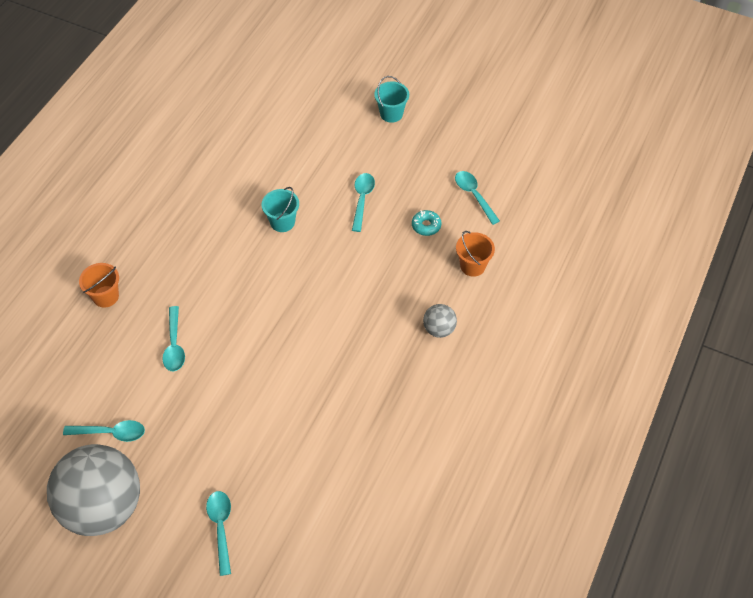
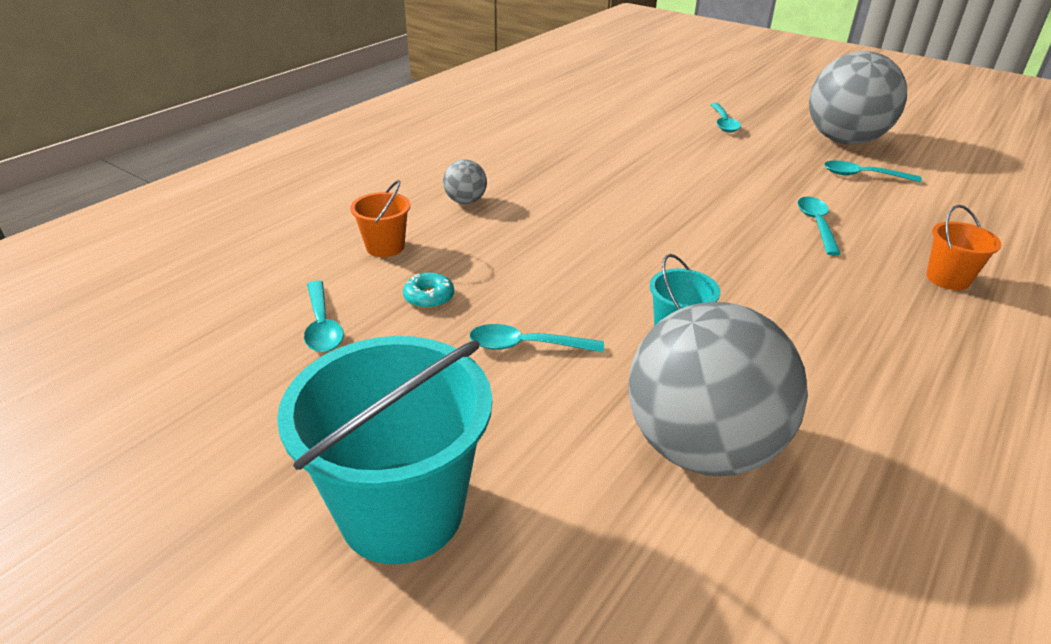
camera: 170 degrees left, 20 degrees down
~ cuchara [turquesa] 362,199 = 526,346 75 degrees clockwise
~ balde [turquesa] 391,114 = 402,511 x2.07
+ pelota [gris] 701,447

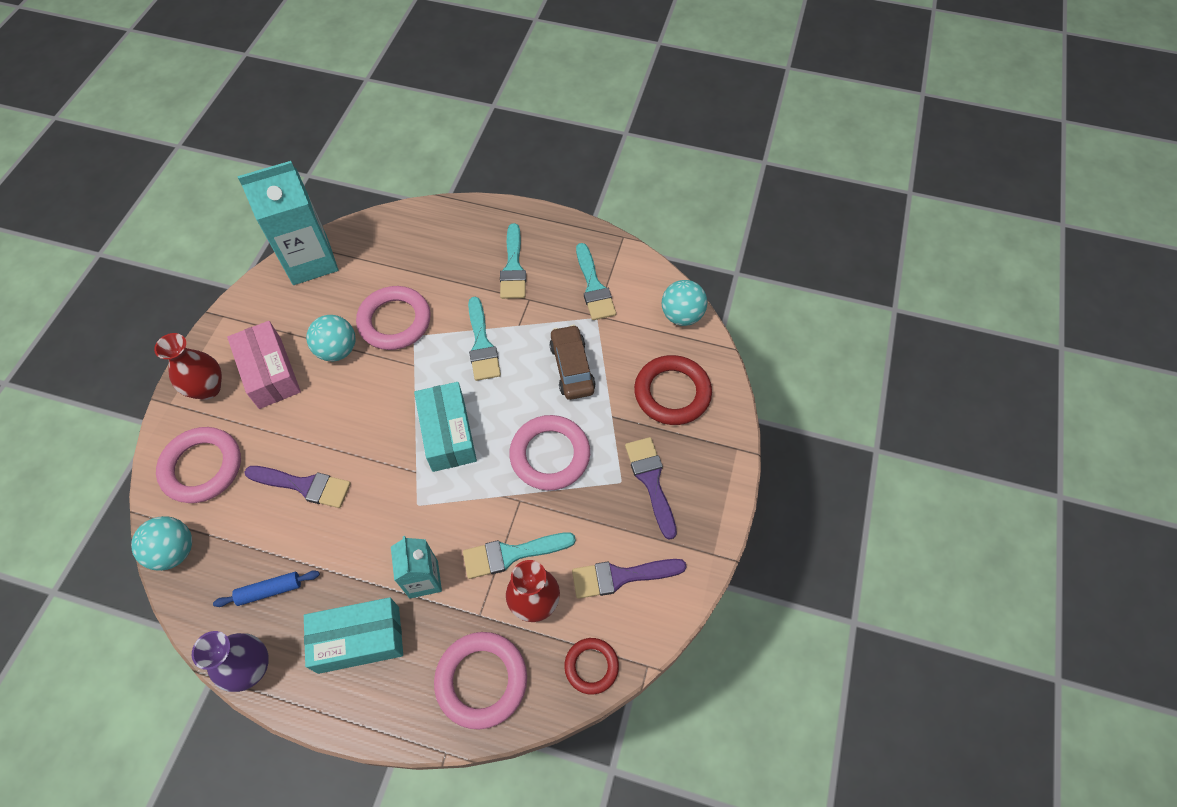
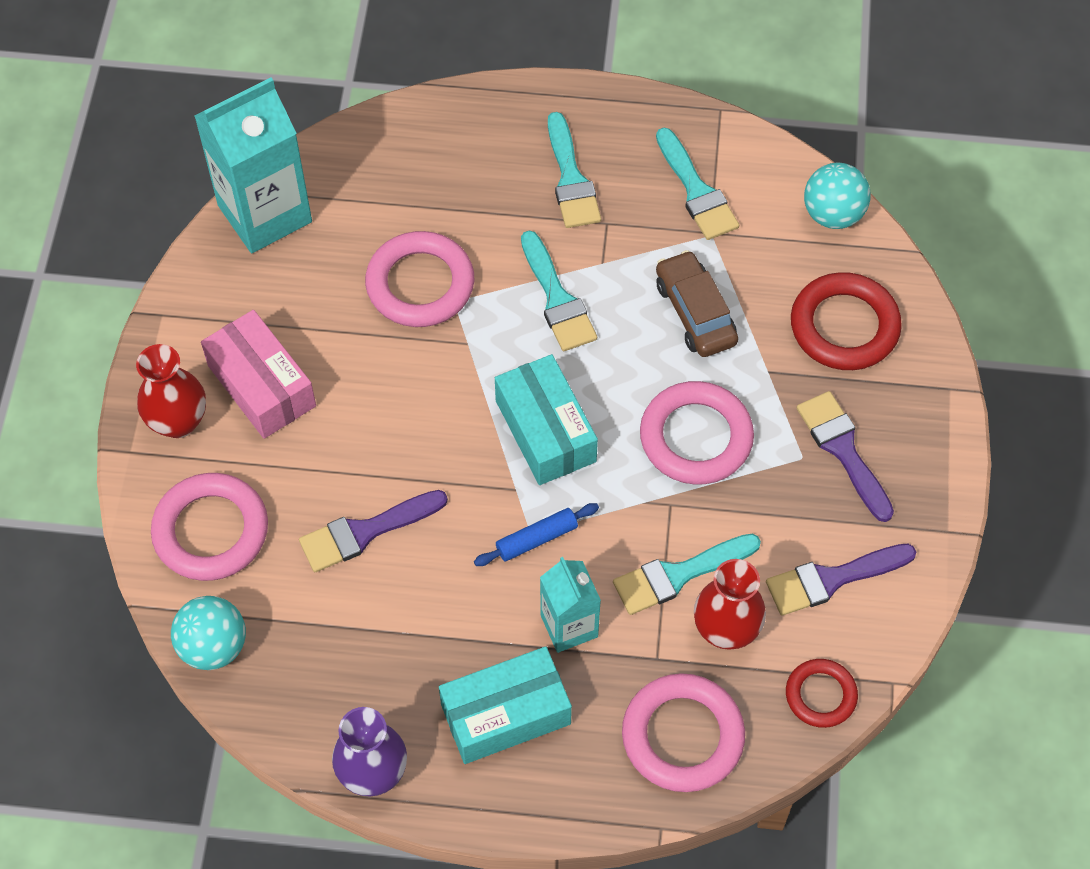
camera: 10 degrees left, 0 degrees up
~ rodillo [azul] 270,590 to 537,539
~ pincel [morado] 304,485 = 365,532 150 degrees clockwise
- pelota [turquesa] 337,350

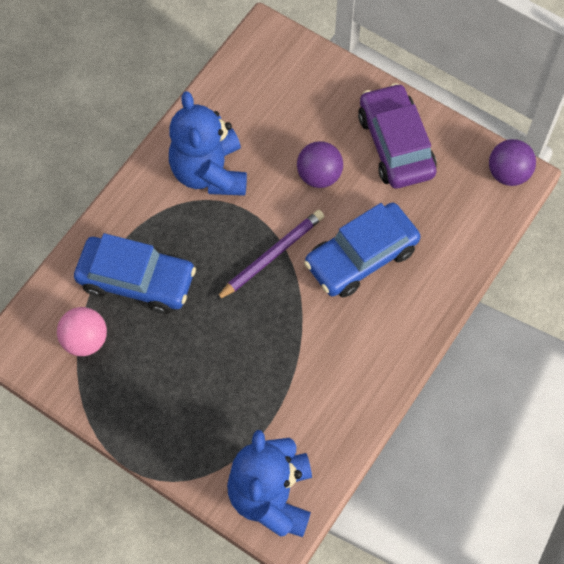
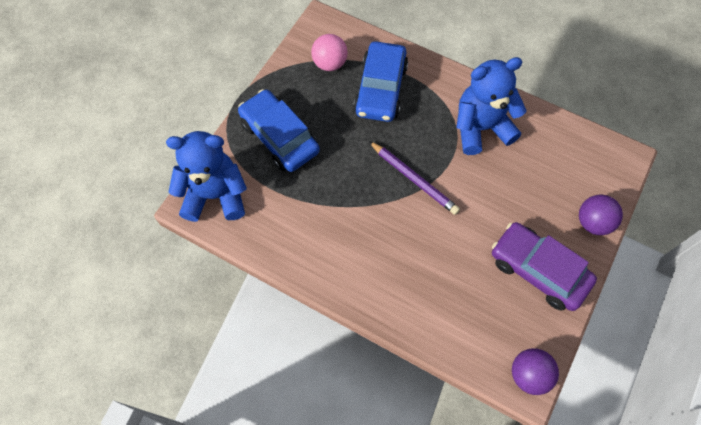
camera: 85 degrees right, 0 degrees up
~ pelota [morado] 319,175 to 593,222
~ coche [azul] 361,257 to 279,137
~ coche [morado] 395,144 = 538,270 120 degrees counterclockwise

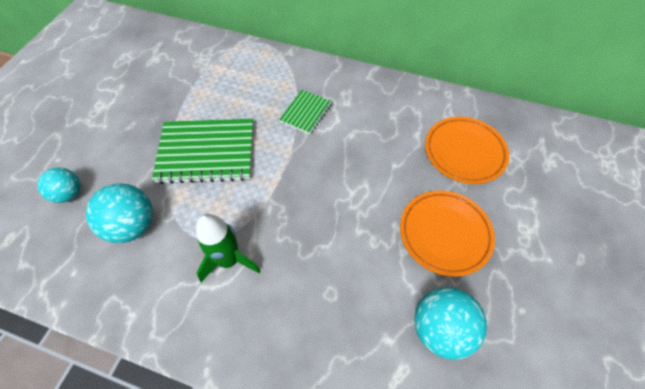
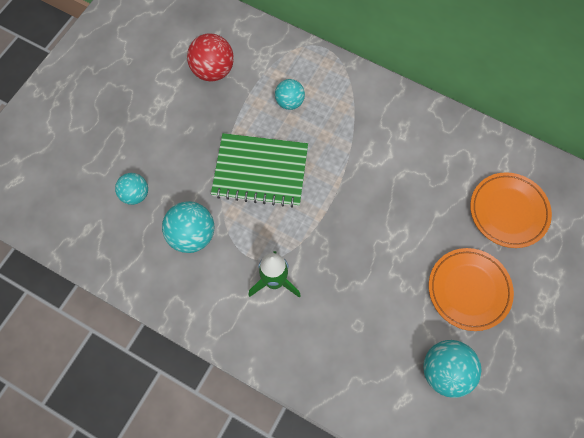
camera: 10 degrees right, 10 degrees up
- cuaderno [verde] 306,113
+ pelota [rojo] 213,71
+ pelota [turquesa] 289,102

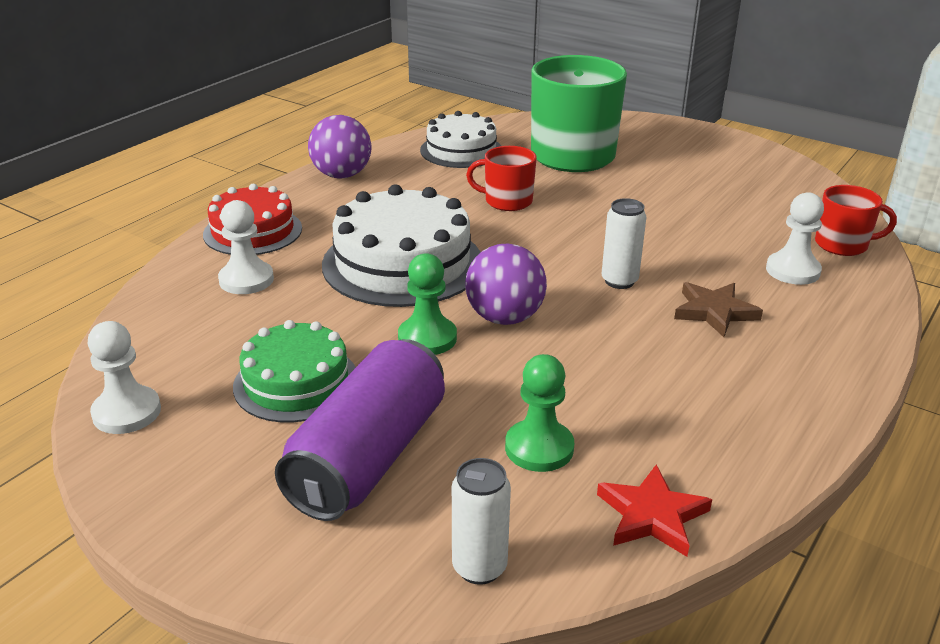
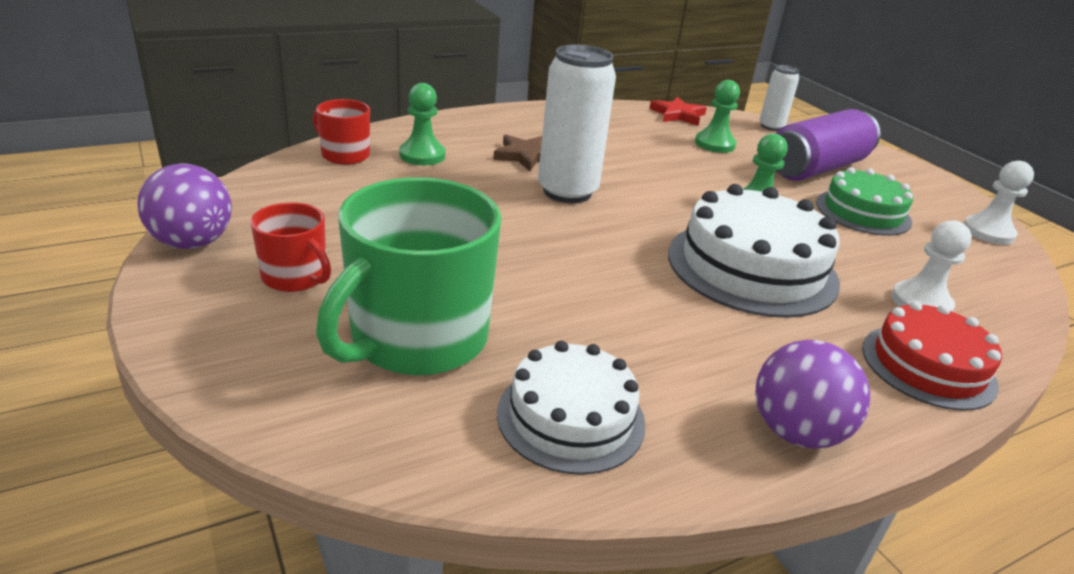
camera: 155 degrees left, 0 degrees up
~ pelota [morado] 504,318 to 192,243
~ taza [rojo] 507,201 to 295,277
~ lata [blanco] 619,281 = 567,192 x1.84
~ peón [blanco] 792,271 to peón [verde] 422,155

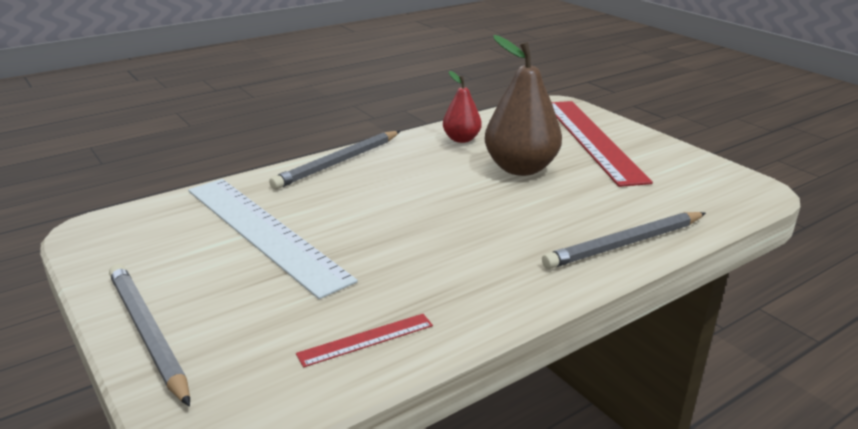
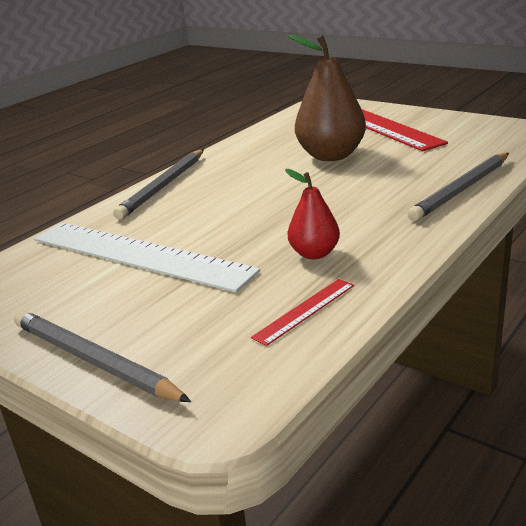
camera: 15 degrees left, 0 degrees up
~ pera [rojo] 461,139 to 314,253

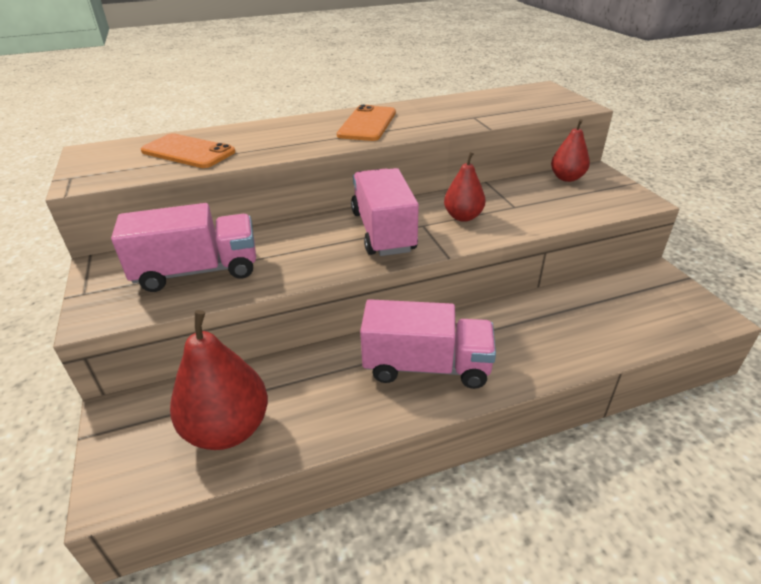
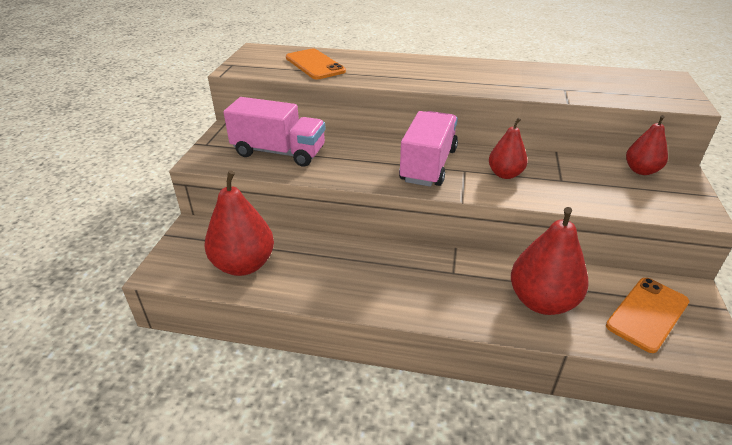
camera: 30 degrees right, 0 degrees up
~ móvil [naranja] 367,124 to 647,314
- camión [rosa] 426,366
+ pera [rojo] 542,301

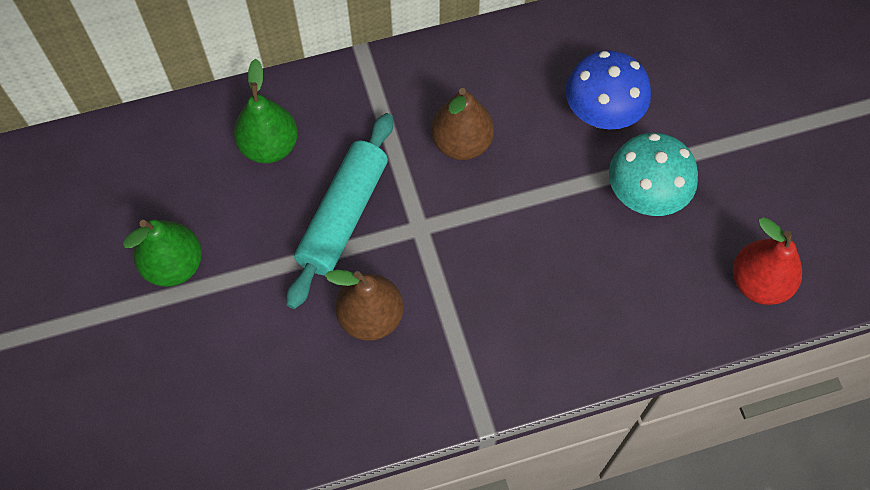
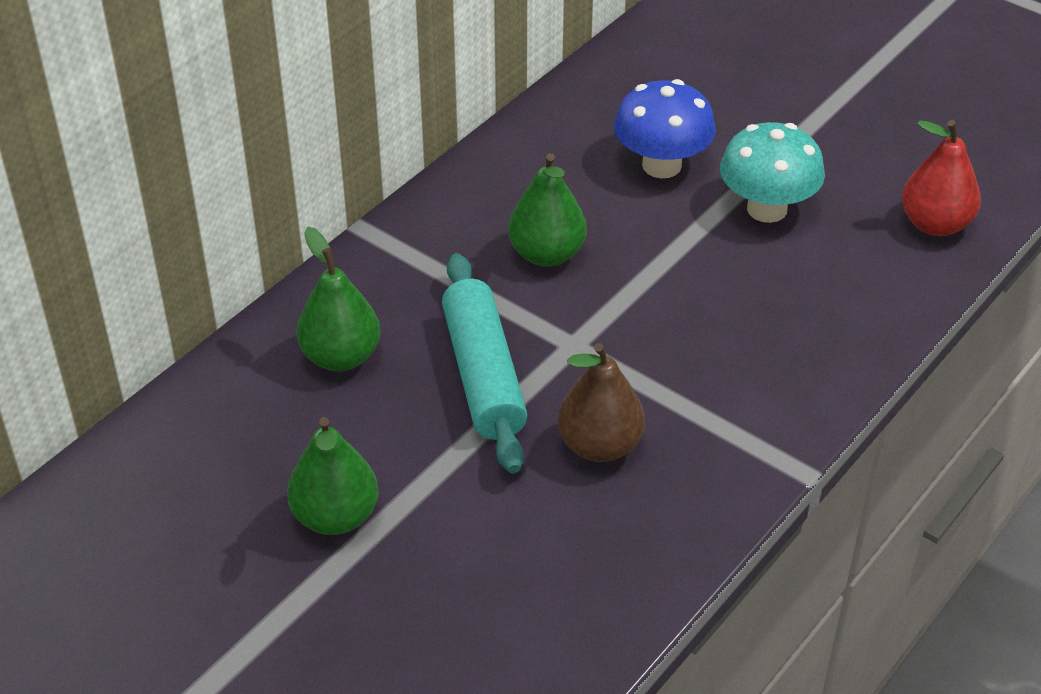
camera: 35 degrees left, 20 degrees down
~ pera [marrón] 462,143 to pera [verde] 547,254

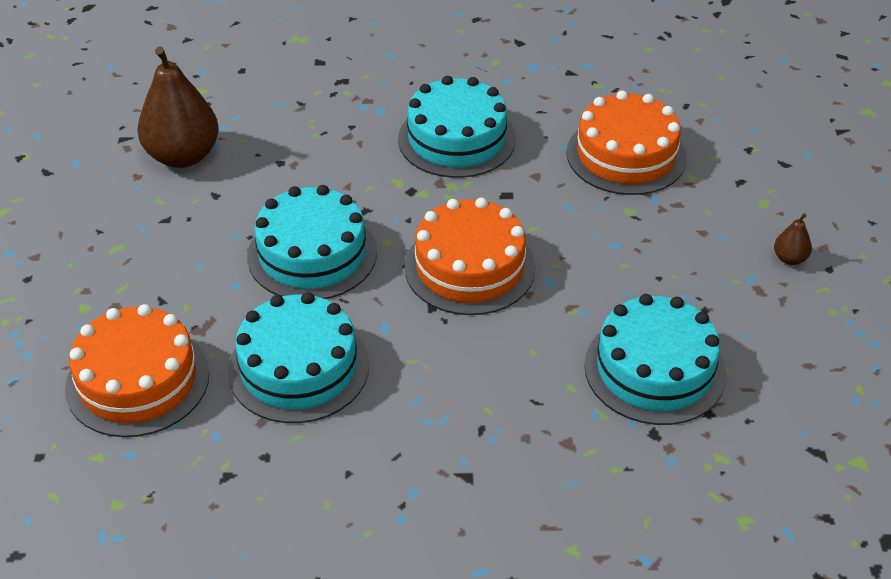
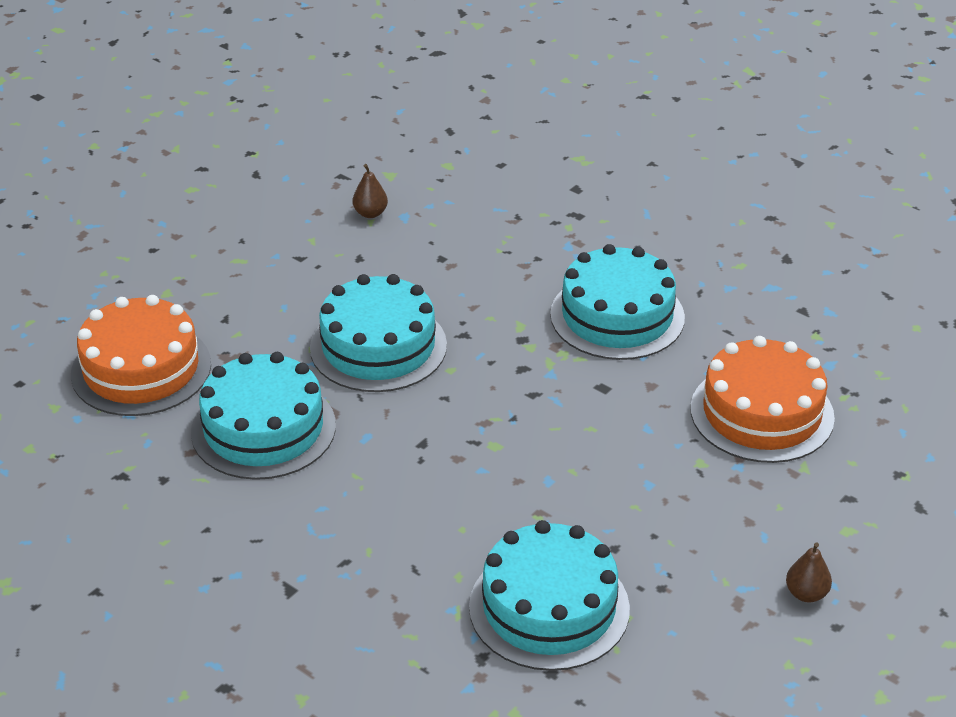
camera: 40 degrees right, 5 degrees down
~ pera [marrón] 183,156 = 370,213 x0.43
- tarta [naranja] 469,267

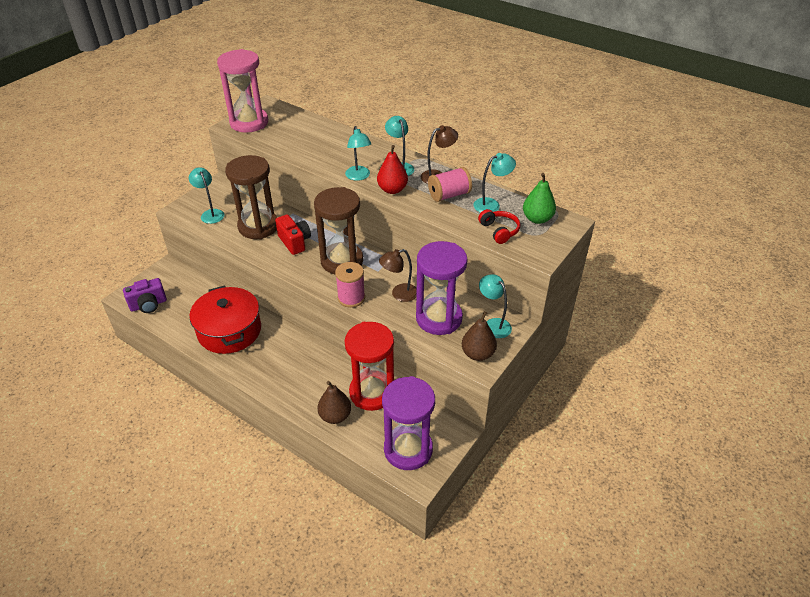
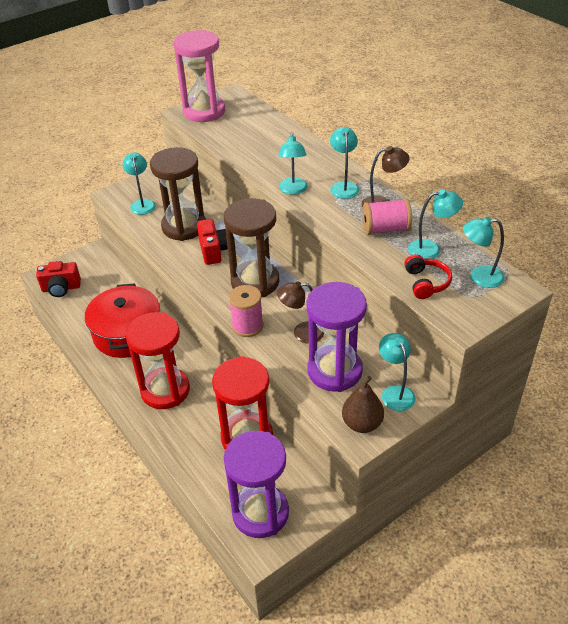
camera: 20 degrees right, 0 degrees up
~ cámara [morado] 148,305 to cámara [rojo] 61,288
- pera [marrón] 335,416
- pera [rojo] 392,190
~ pera [verde] 537,219 to lámpara [turquesa] 479,277
+ reloj de arena [rojo] 165,390

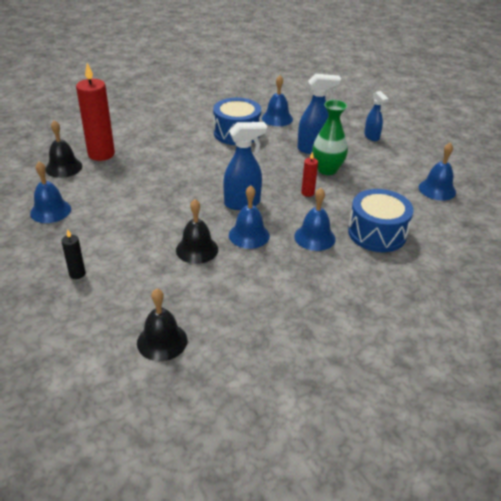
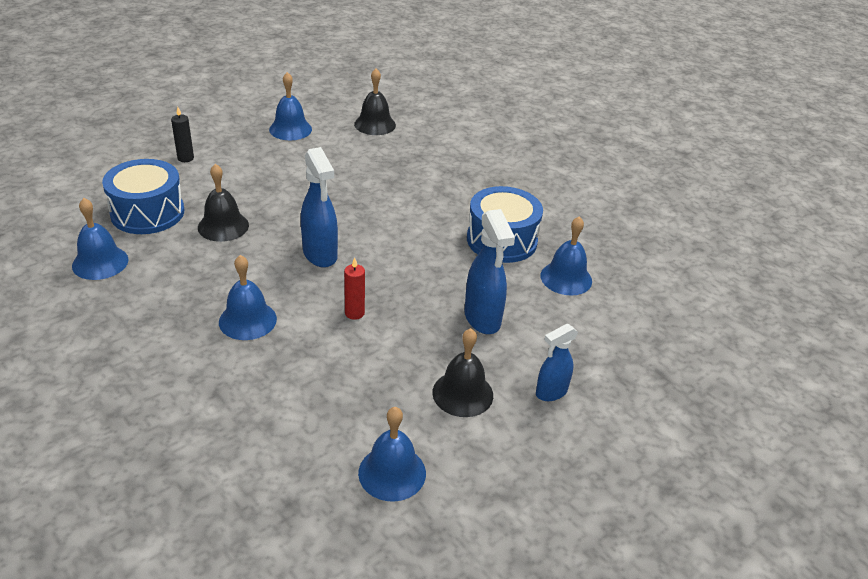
camera: 80 degrees right, 0 degrees up
- vela [rojo] 101,154
~ campana [negro] 162,341 to 462,393
~ campana [azul] 249,235 to 100,262
- florero [verde] 327,170
~ tambor [azul] 377,233 to 147,213

